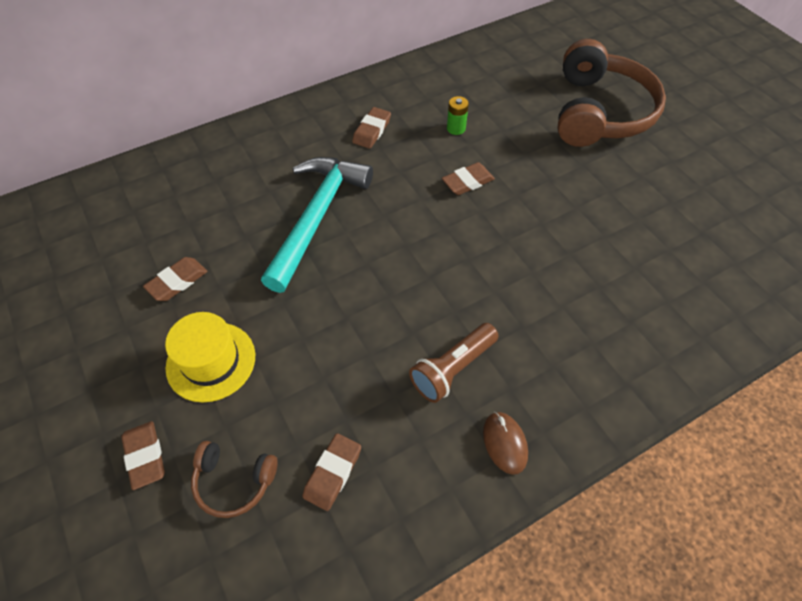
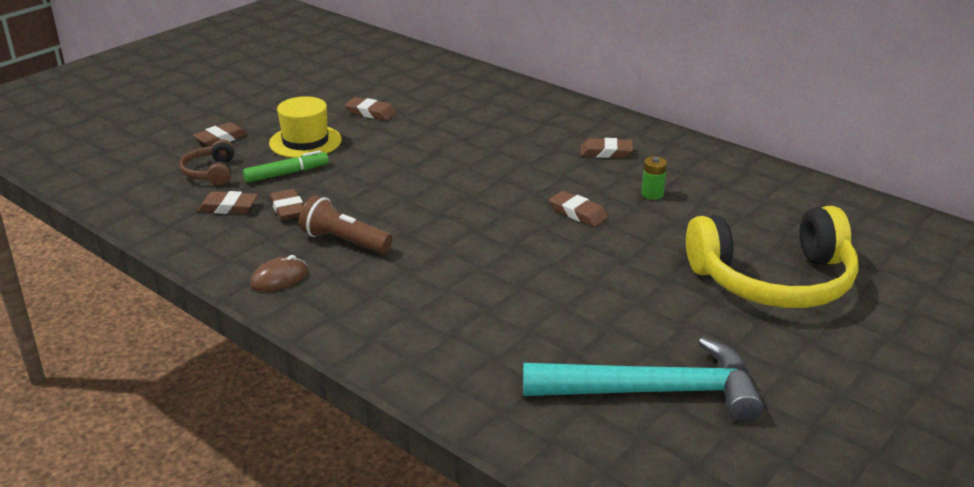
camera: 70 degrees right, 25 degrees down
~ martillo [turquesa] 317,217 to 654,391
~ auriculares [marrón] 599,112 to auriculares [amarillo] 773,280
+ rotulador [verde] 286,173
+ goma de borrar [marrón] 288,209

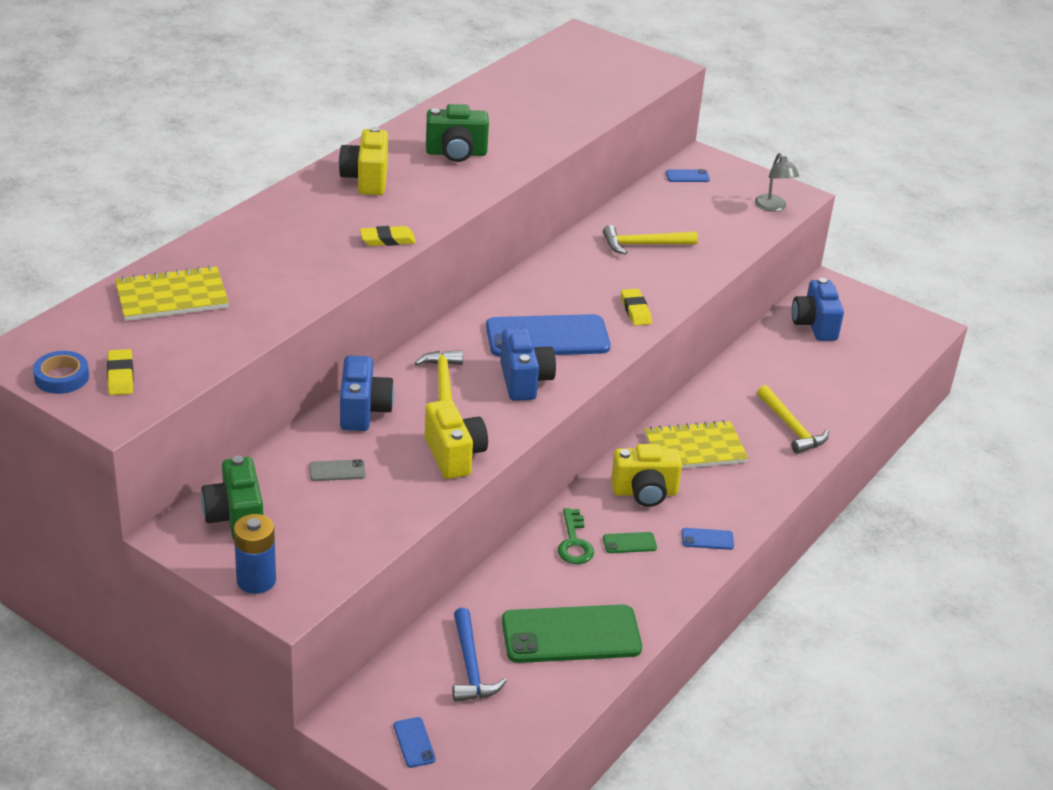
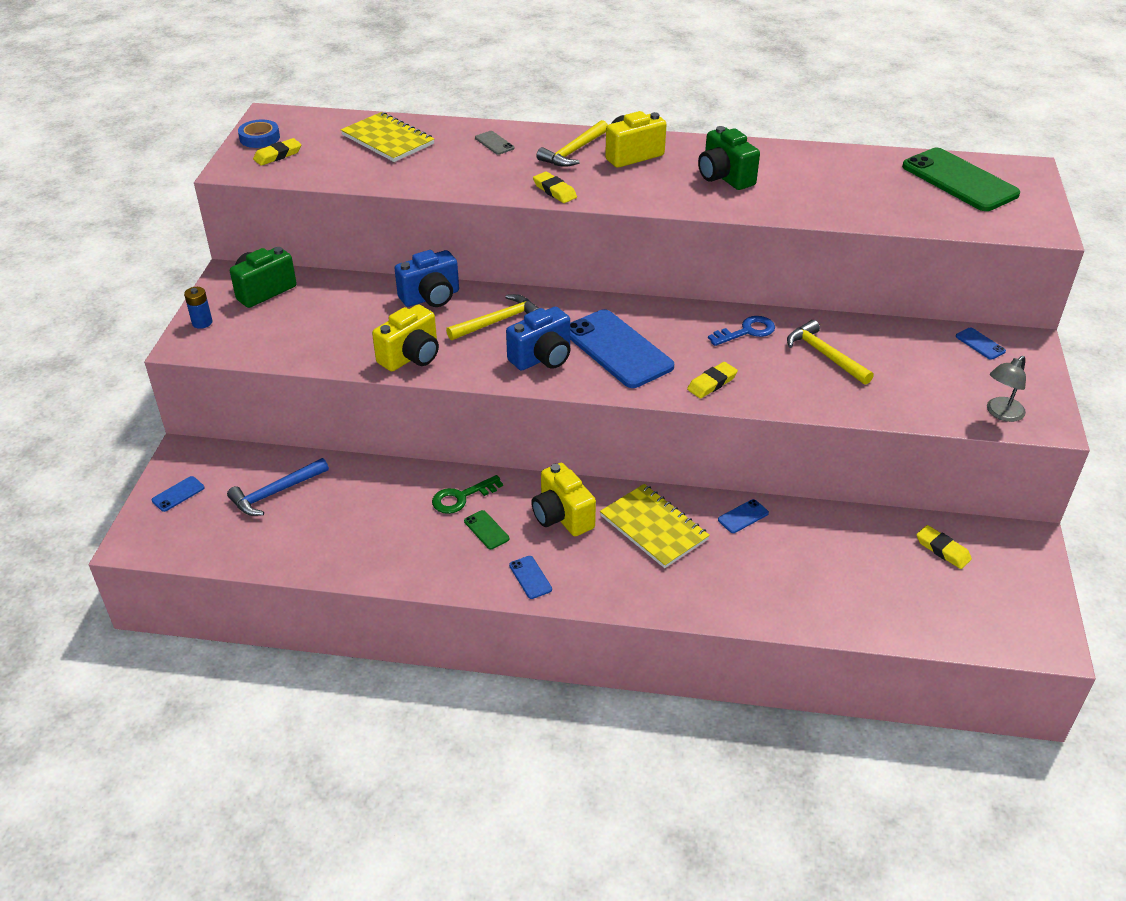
camera: 65 degrees right, 5 degrees up
~ pila [azul] 256,580 = 202,322 x0.66
~ móvil [gris] 337,471 to 494,143
~ móvil [verde] 571,634 to 959,180
~ martillo [amarillo] 791,428 to 573,152
~ cámara [azul] 814,325 to goma de borrar [amarillo] 942,550
+ llave [azul] 747,331
+ móvil [azul] 743,516

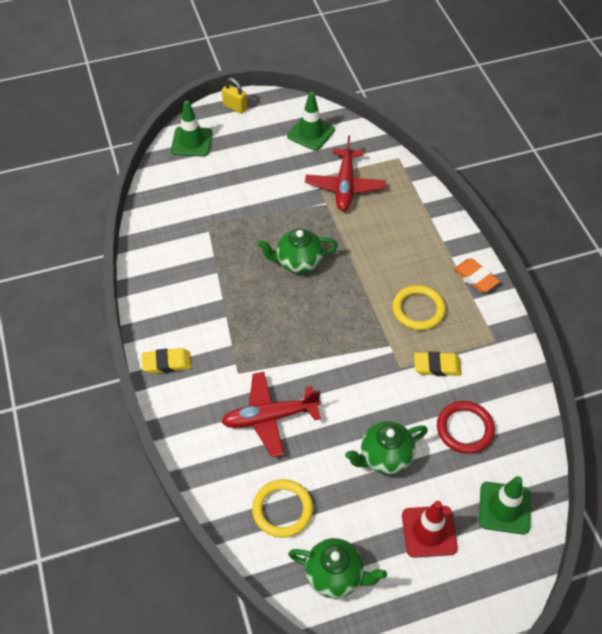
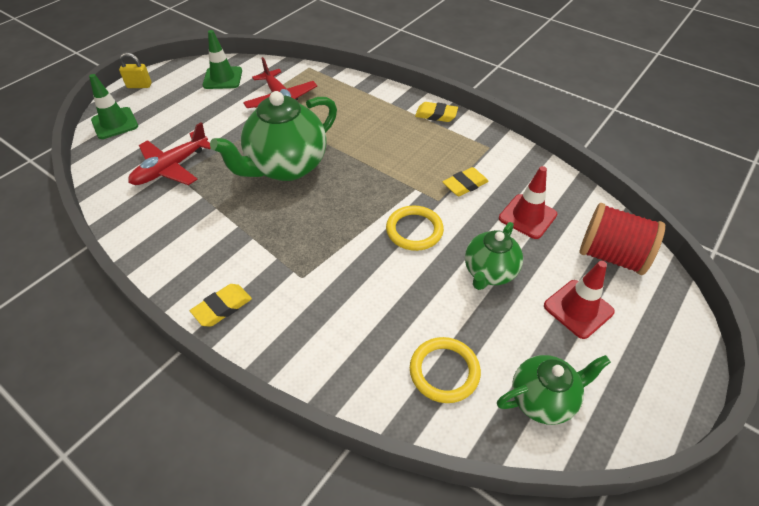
camera: 35 degrees left, 5 degrees down
~ avión [rojo] 269,417 to 171,168
~ tetera [verde] 298,262 = 286,167 x1.73
~ anillo [amarillo] 418,309 to 414,230
~ anillo [rojo] 465,429 to cono de tráfico [rojo] 527,216
~ goma de borrar [naranja] 475,278 to goma de borrar [amarillo] 436,115
~ cono de tráfico [verde] 504,508 to carrete [rojo] 611,255

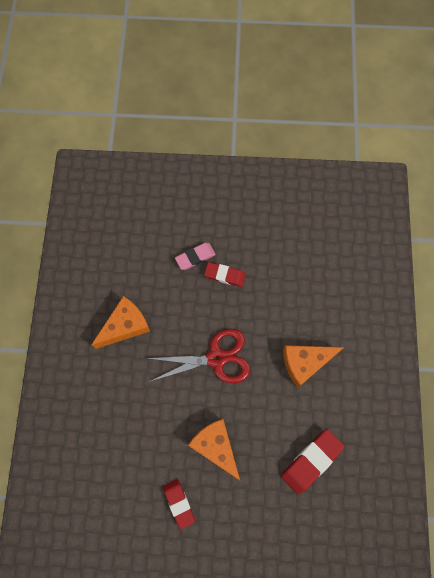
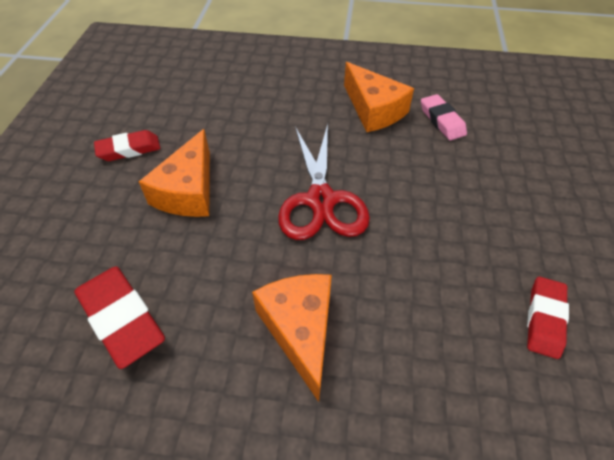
camera: 95 degrees right, 20 degrees down
~ goma de borrar [rosa] 195,257 to 441,121
~ queso [naranja] 215,447 = 188,191 135 degrees clockwise
~ goma de borrar [rojo] 225,275 to 544,319

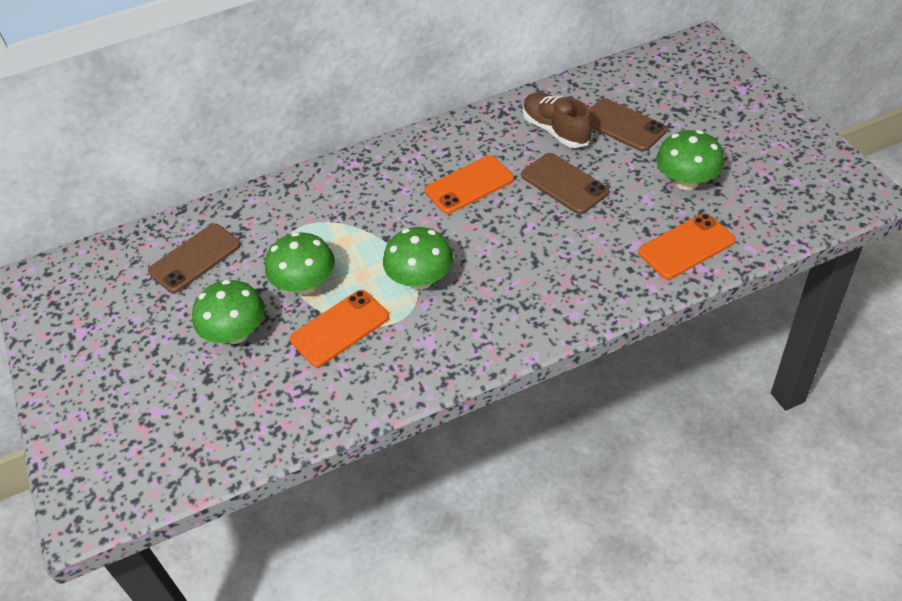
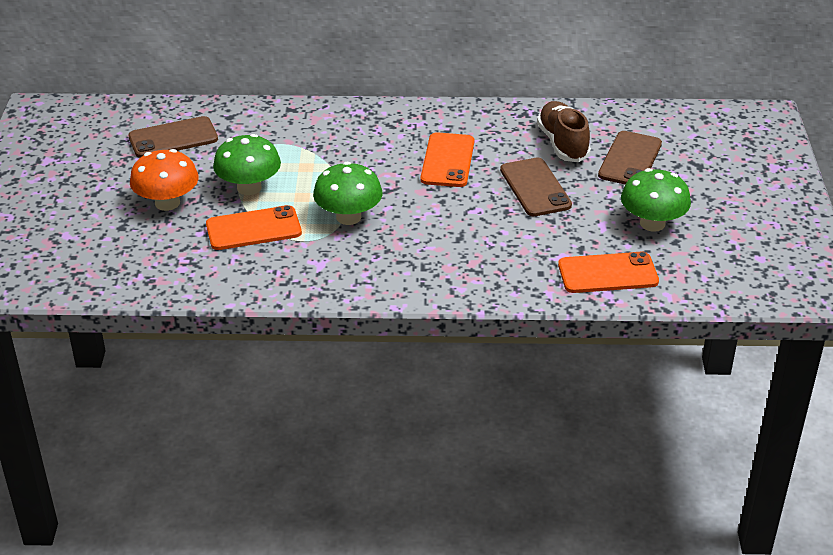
camera: 20 degrees right, 10 degrees down
~ seta [verde] 236,333 to seta [naranja] 167,203
~ móvil [naranja] 469,185 = 447,160 75 degrees counterclockwise
~ móvil [marrón] 623,125 = 630,159 45 degrees clockwise

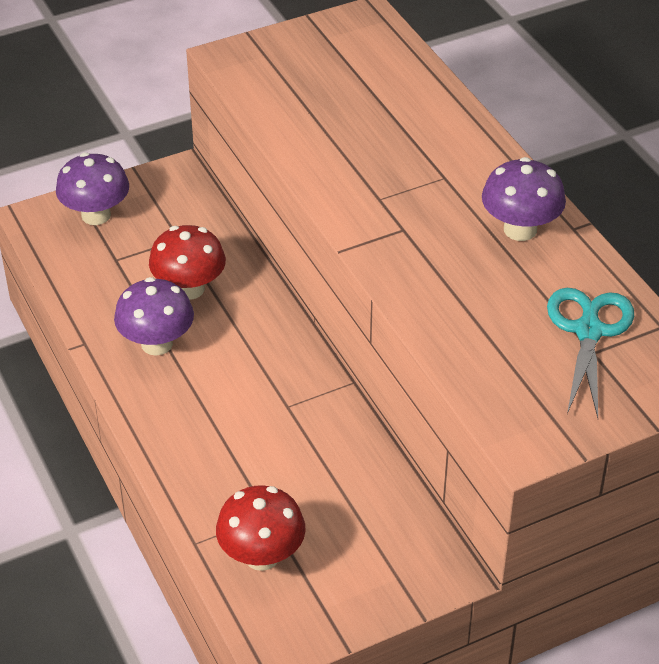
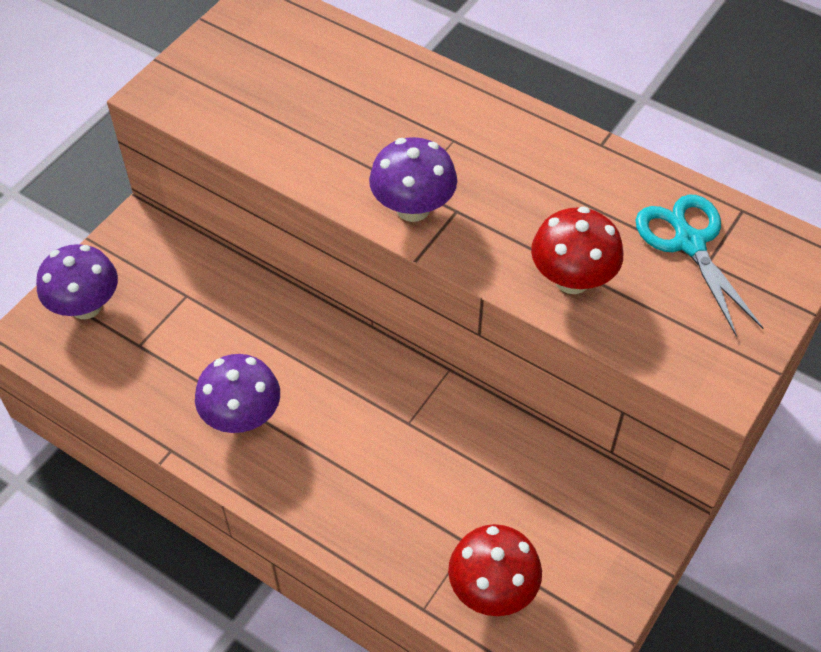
camera: 30 degrees left, 10 degrees up
~ seta [rojo] 189,289 to 572,279
~ seta [morado] 520,229 to 413,208

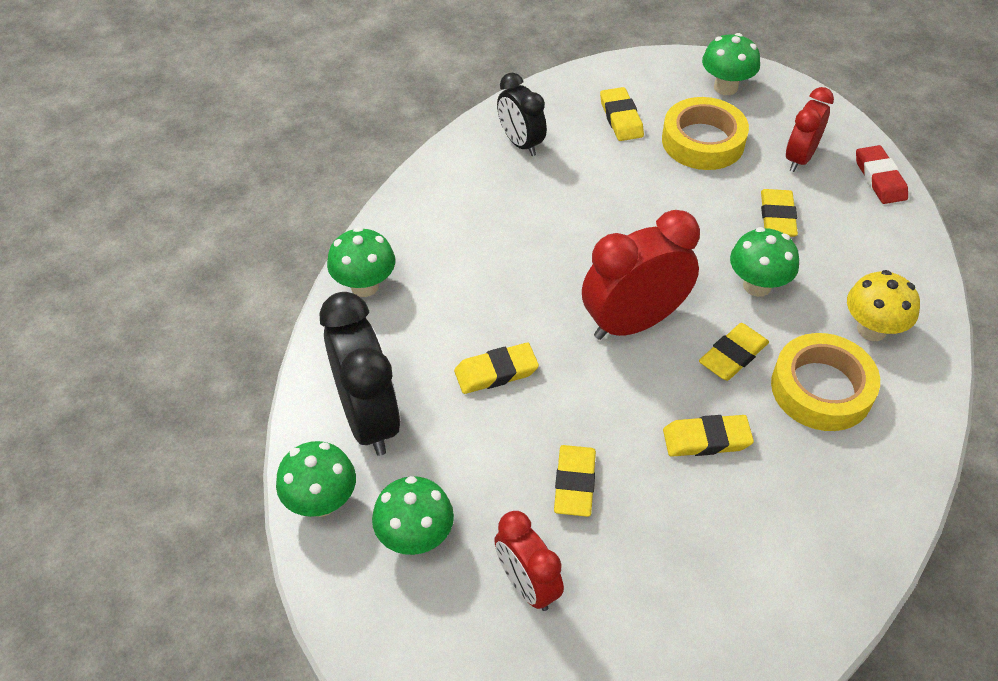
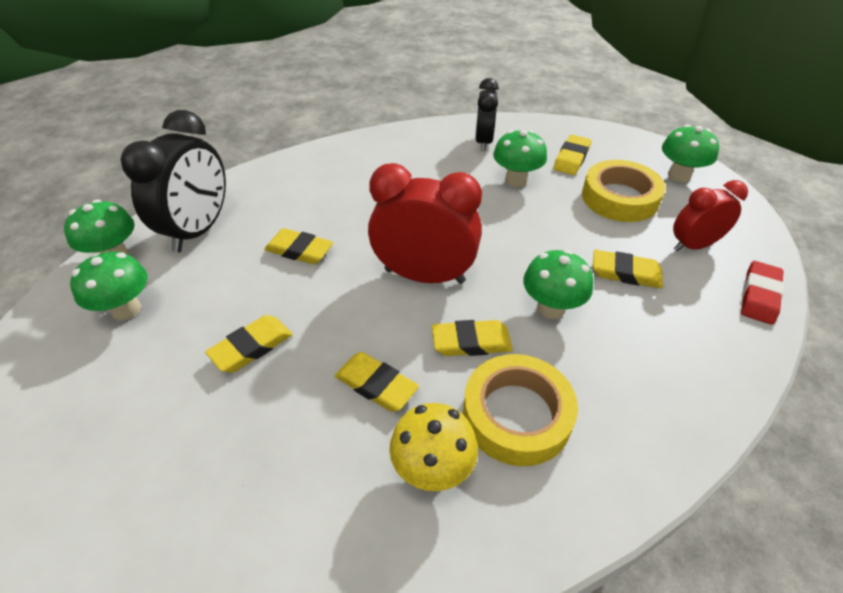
camera: 40 degrees right, 5 degrees down
~ seta [verde] 365,286 to 516,180
- despertador [rojo] 527,585
~ goma de borrar [amarillo] 777,217 = 625,273 60 degrees clockwise
~ seta [amarillo] 872,329 to 433,468

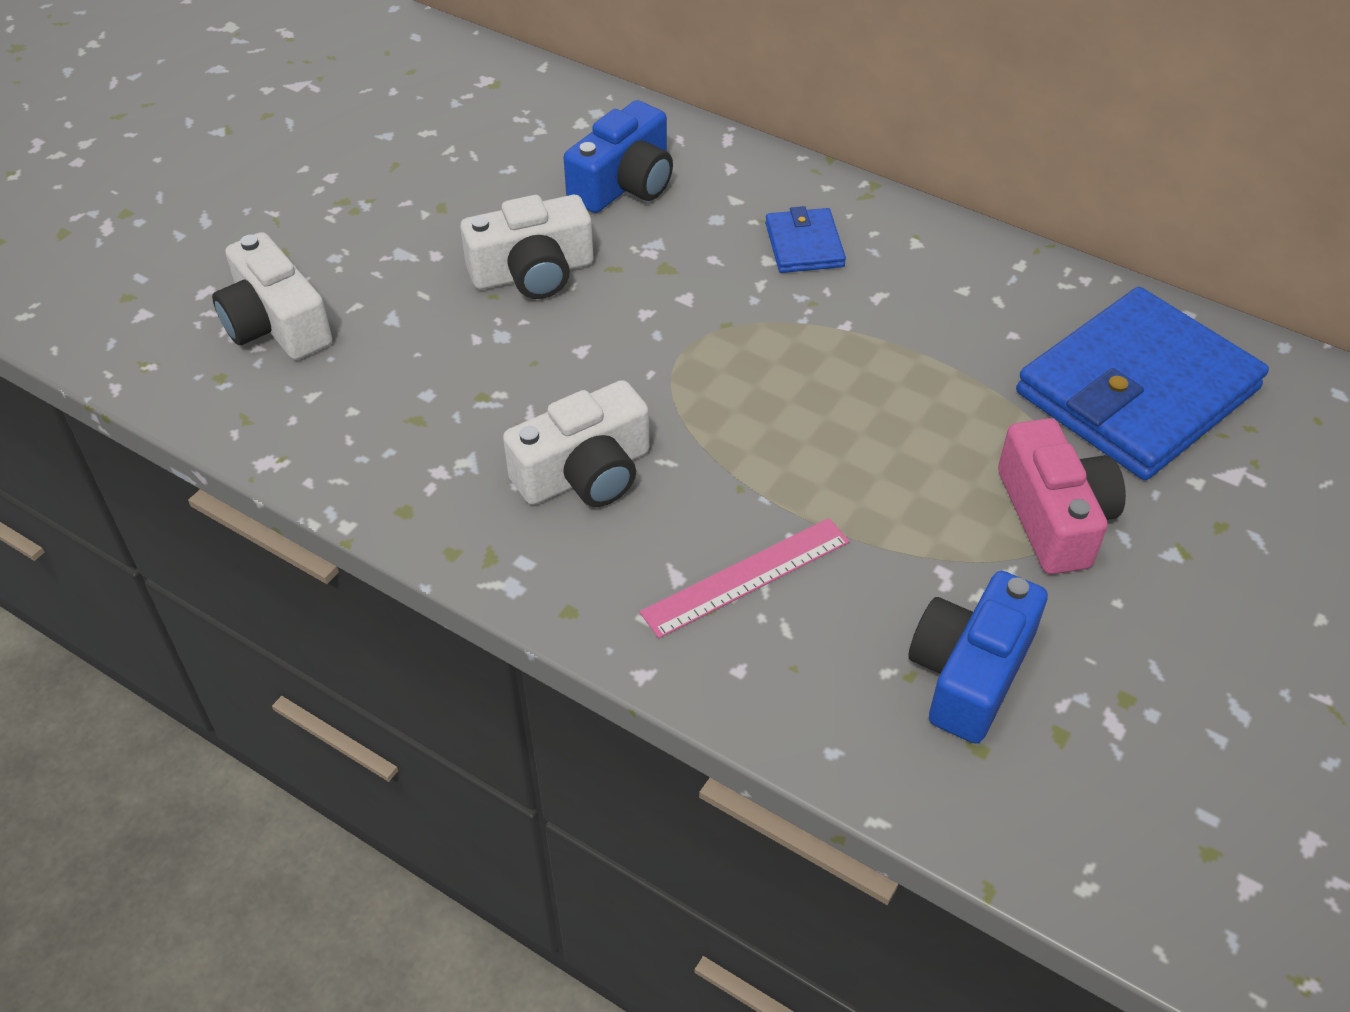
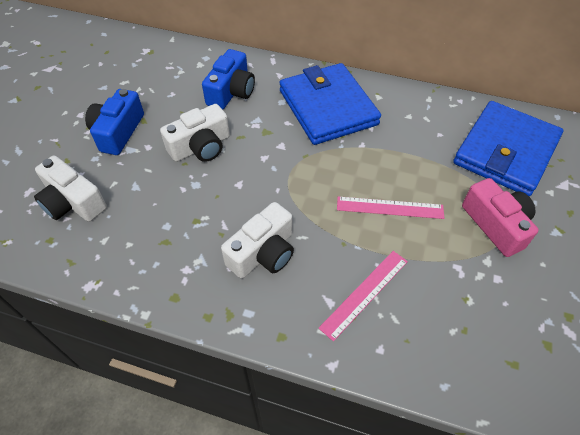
camera: 15 degrees left, 5 degrees up
~ cartera [azul] 804,245 = 328,107 x2.22
~ cámara [azul] 969,672 to 118,132
+ regla [rosa] 390,208

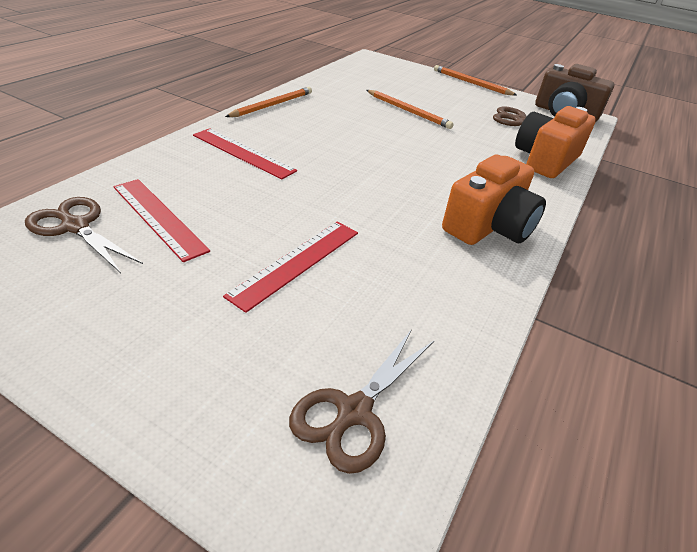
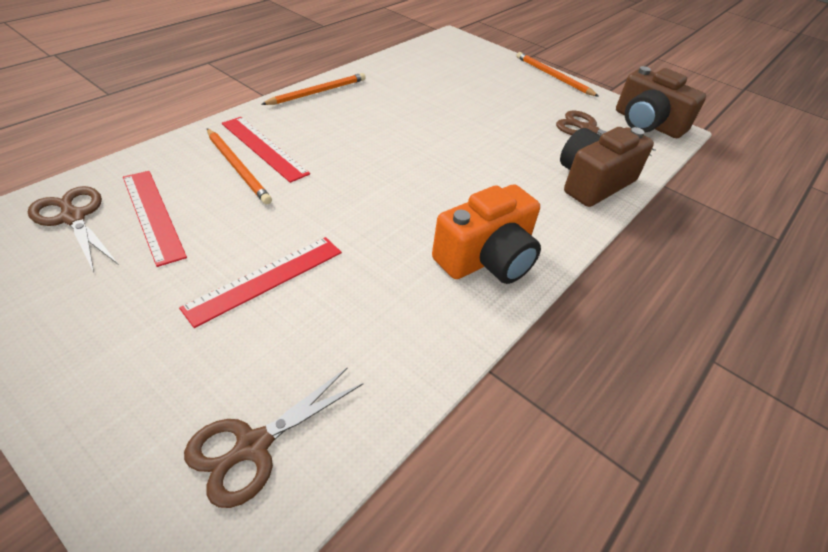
camera: 10 degrees right, 5 degrees up
~ lápiz [naranja] 408,111 to 237,168
~ cámara [naranja] 545,160 to cámara [marrón] 593,182

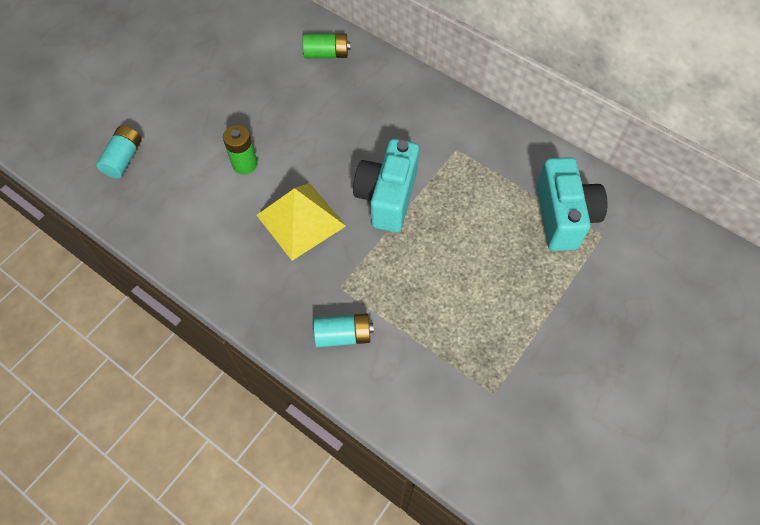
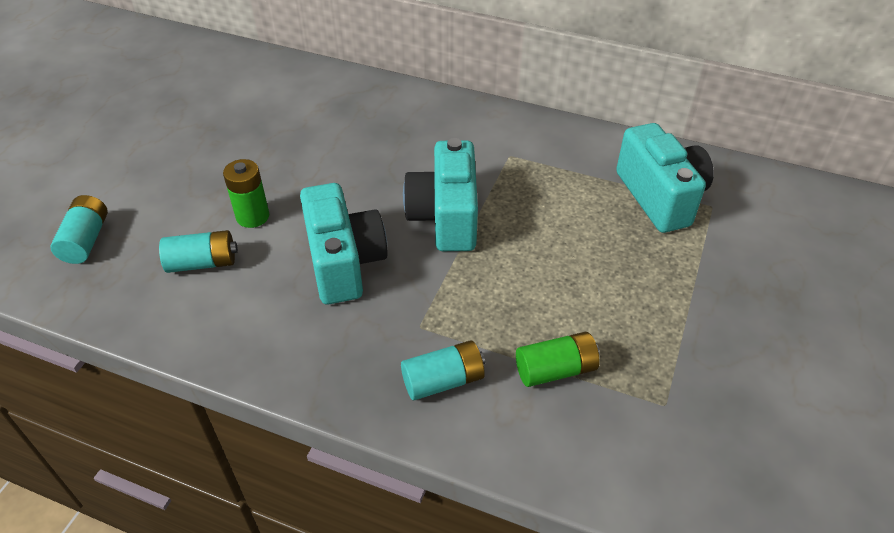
camera: 15 degrees left, 15 degrees down
~ pirámide [amarillo] 301,220 to cámara [turquesa] 344,262
~ pila [verde] 326,54 to 555,370
+ pila [turquesa] 202,263

